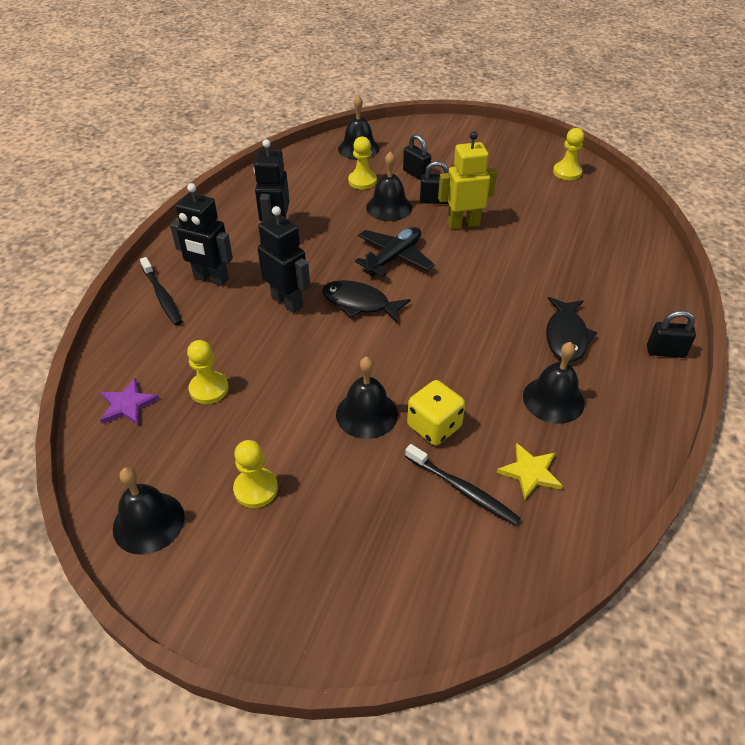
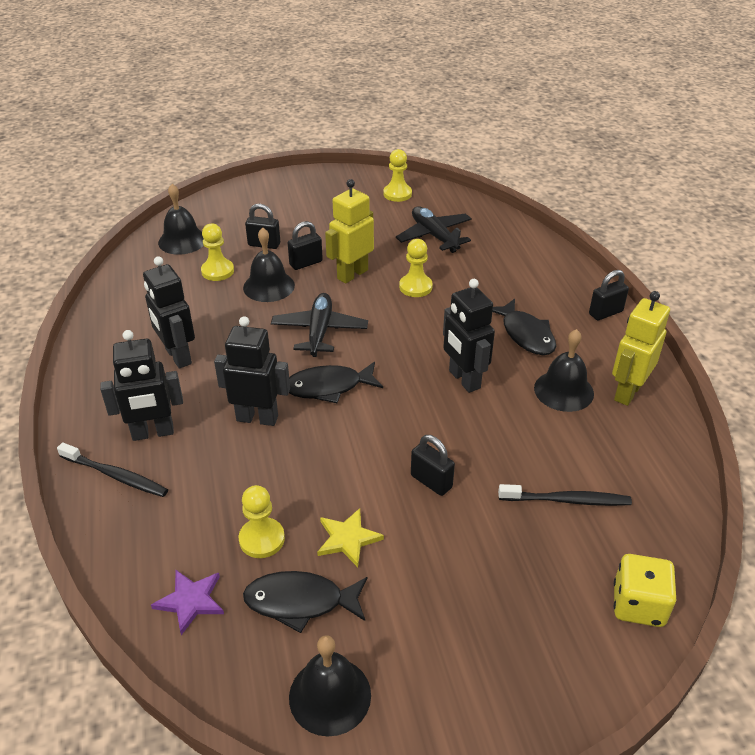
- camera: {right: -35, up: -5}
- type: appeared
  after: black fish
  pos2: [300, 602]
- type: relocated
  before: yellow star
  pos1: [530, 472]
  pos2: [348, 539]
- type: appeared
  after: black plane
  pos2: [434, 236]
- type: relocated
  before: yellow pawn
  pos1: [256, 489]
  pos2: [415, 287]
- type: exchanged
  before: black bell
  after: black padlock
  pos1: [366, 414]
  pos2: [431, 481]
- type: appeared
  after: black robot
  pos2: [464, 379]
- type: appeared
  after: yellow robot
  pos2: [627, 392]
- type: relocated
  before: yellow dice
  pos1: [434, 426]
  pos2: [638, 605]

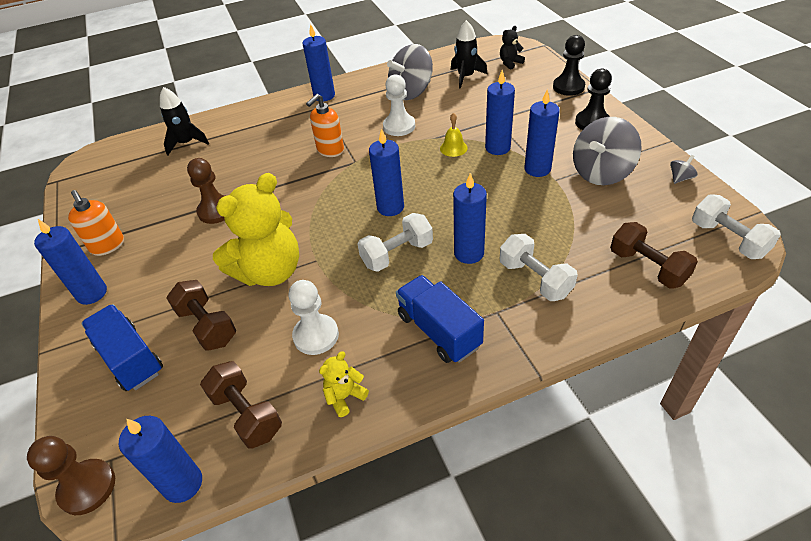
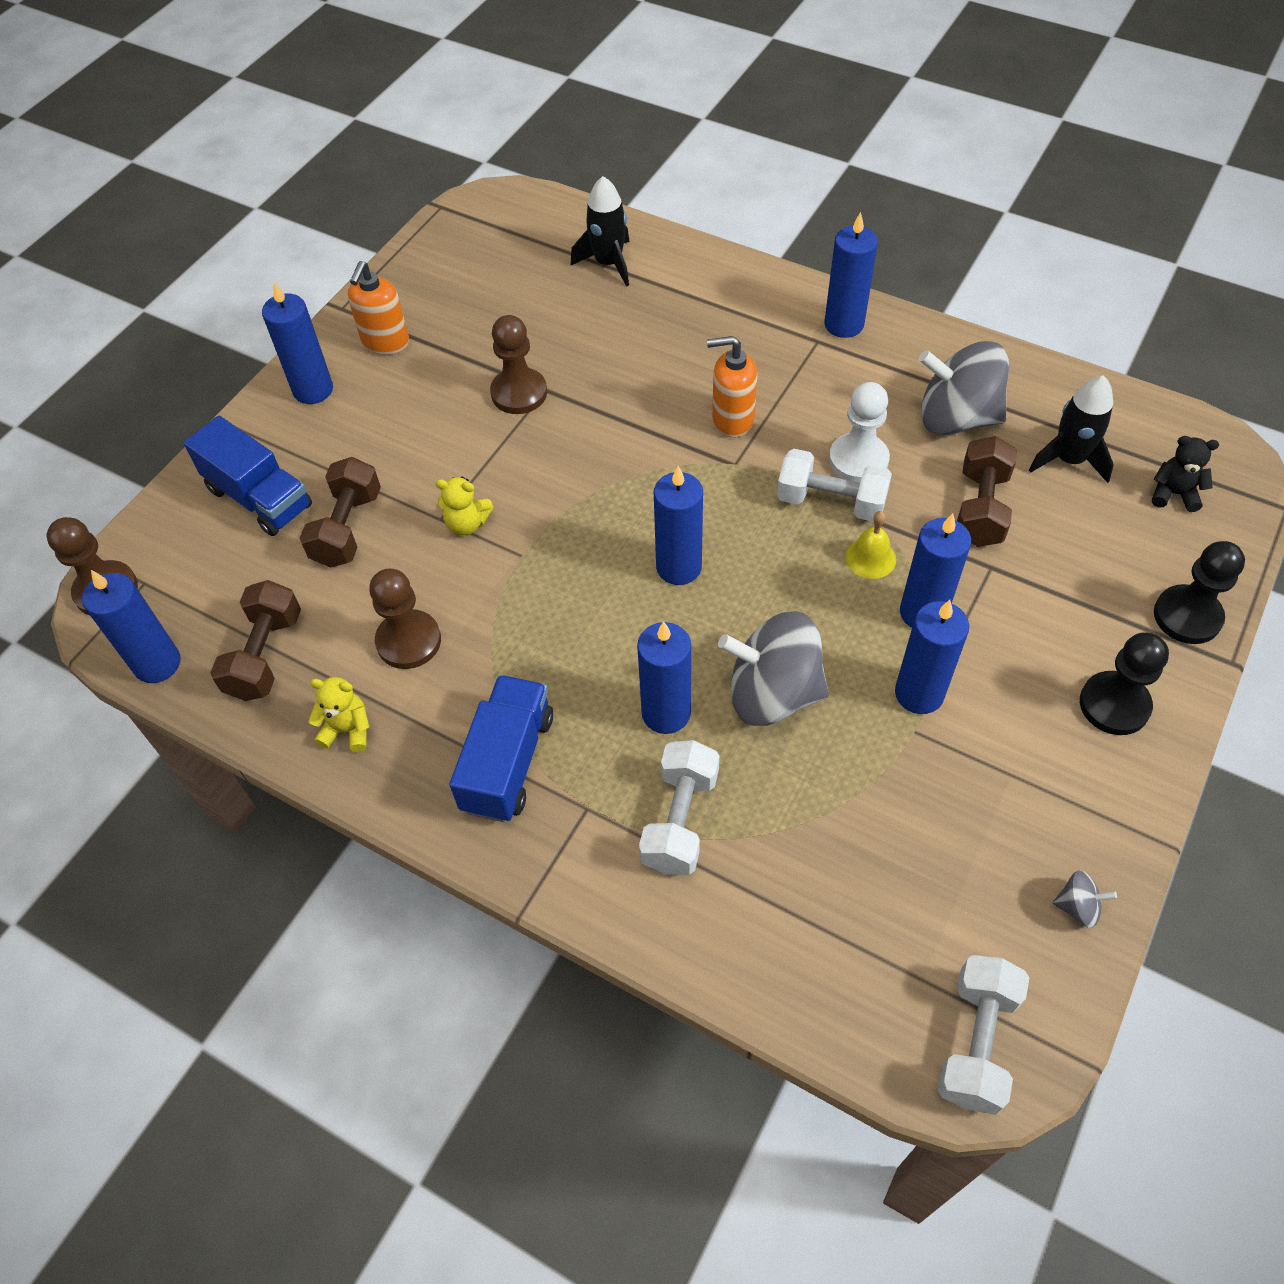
- camera: {right: 50, up: 10}
- type: spun
  before: blue truck
  pos1: [130, 359]
  pos2: [259, 498]
  turn: 120
- type: colour
  before: white pawn
  after: brown pawn
  pos1: [316, 336]
  pos2: [409, 641]
- type: size
  before: yellow teddy bear
  pos1: [270, 271]
  pos2: [467, 524]
  scale: 0.43
- type: relocated
  before: grey spinning top
  pos1: [601, 173]
  pos2: [772, 693]
- type: relocated
  before: white dumbbell
  pos1: [397, 254]
  pos2: [831, 502]
- type: relocated
  before: brown dumbbell
  pos1: [647, 267]
  pos2: [980, 508]

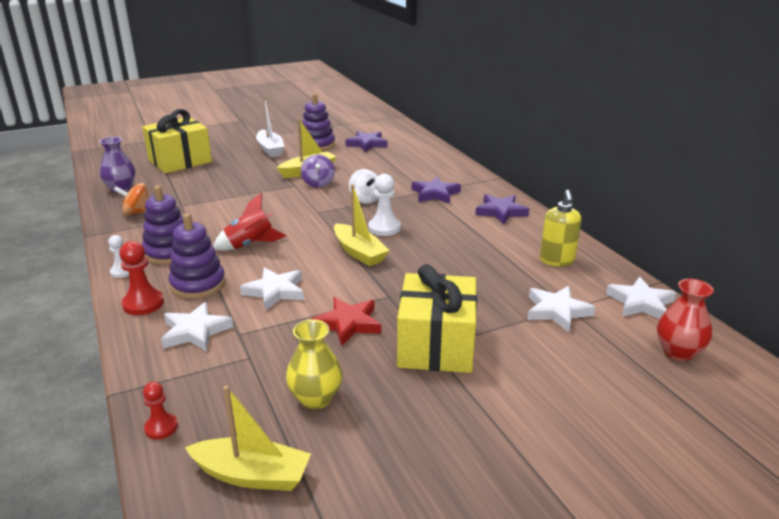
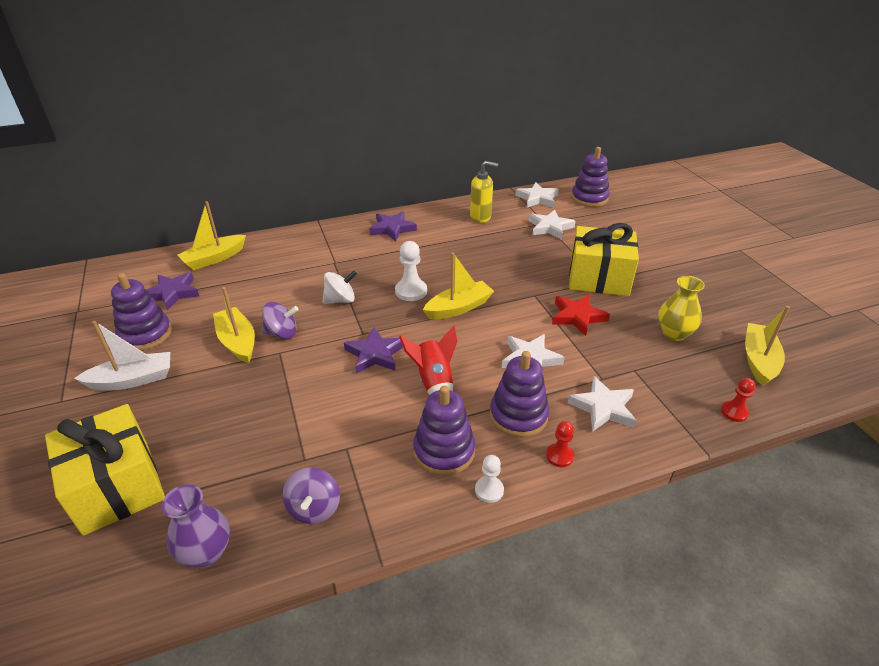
- camera: {right: -85, up: 10}
- type: appeared
  after: yellow boat
  pos2: [214, 258]
- type: colour
  before: orange spinning top
  after: purple spinning top
  pos1: [137, 212]
  pos2: [314, 508]
- type: relocated
  before: purple star
  pos1: [435, 194]
  pos2: [375, 354]
- type: size
  before: red pawn
  pos1: [143, 304]
  pos2: [559, 456]
  scale: 0.63
- type: exchanged
  before: red vase
  after: purple stacking toy
  pos1: [678, 352]
  pos2: [589, 198]

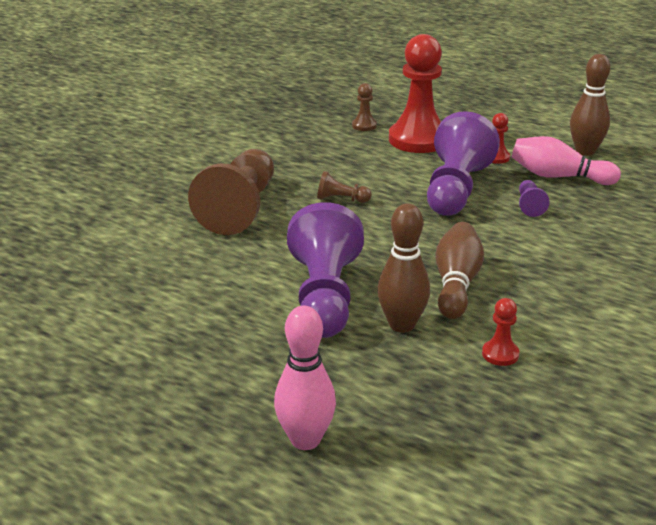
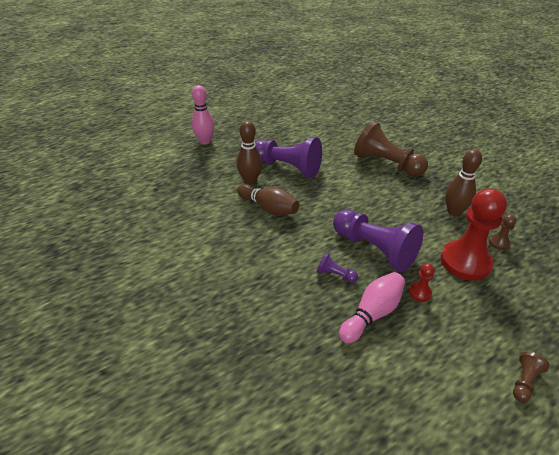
- camera: {right: 115, up: 10}
- type: relocated
  before: brown bowling pin
  pos1: [585, 151]
  pos2: [454, 212]
- type: relocated
  before: brown pawn
  pos1: [341, 199]
  pos2: [524, 381]
- type: missing
  before: red pawn
  pos1: [500, 354]

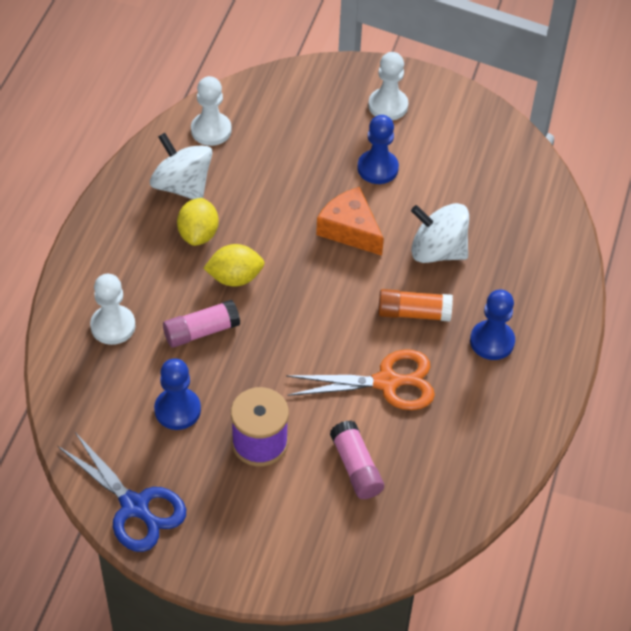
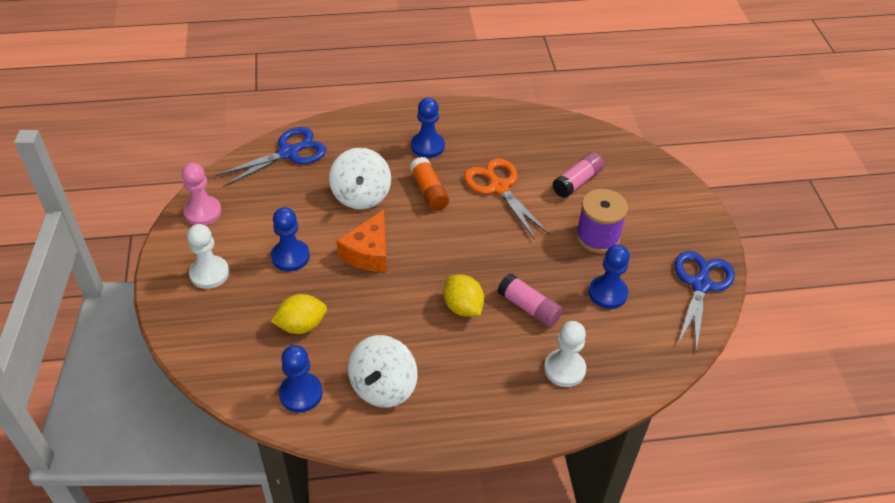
- camera: {right: -115, up: -5}
- type: appeared
  after: pink pawn
  pos2: [203, 212]
- type: appeared
  after: blue scissors
  pos2: [288, 153]
- type: relocated
  before: yellow lemon
  pos1: [198, 234]
  pos2: [301, 325]
- type: colour
  before: white pawn
  after: blue pawn
  pos1: [211, 130]
  pos2: [301, 393]

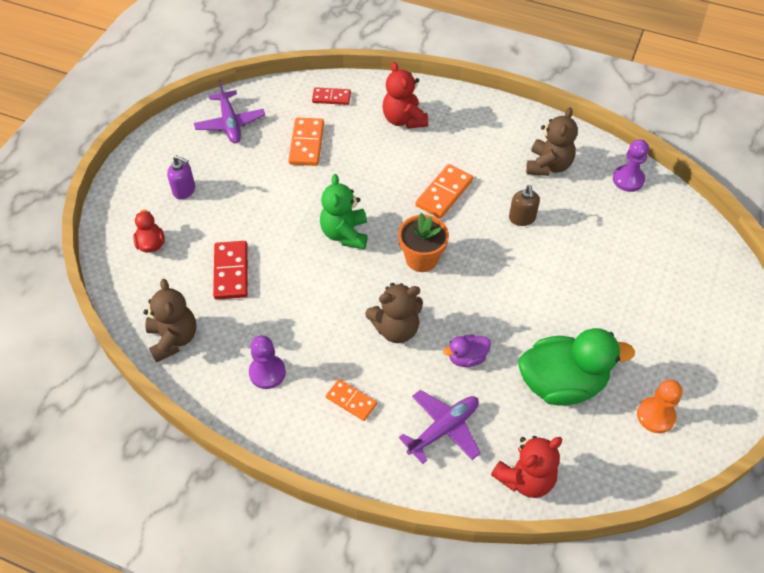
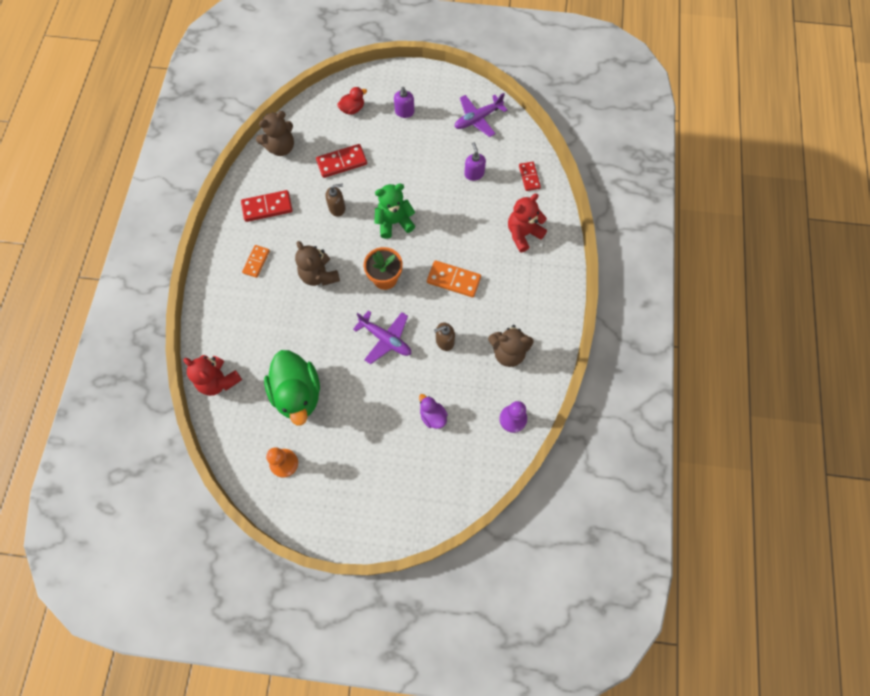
- camera: {right: 75, up: 15}
- type: exchanged
  before: purple pawn
  after: red domino
  pos1: [267, 372]
  pos2: [267, 207]
- type: appeared
  after: brown soap dispenser
  pos2: [337, 208]
- type: relocated
  before: purple plane
  pos1: [443, 429]
  pos2: [386, 339]
- type: relocated
  before: purple duck
  pos1: [467, 358]
  pos2: [432, 416]
- type: exchanged
  before: orange domino
  after: purple soap dispenser
  pos1: [306, 144]
  pos2: [474, 174]

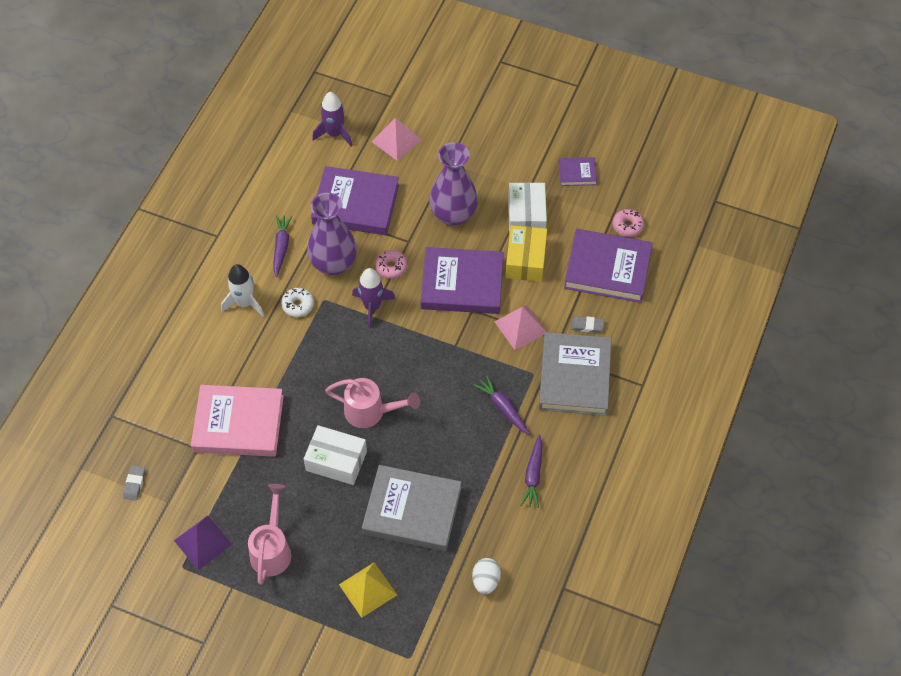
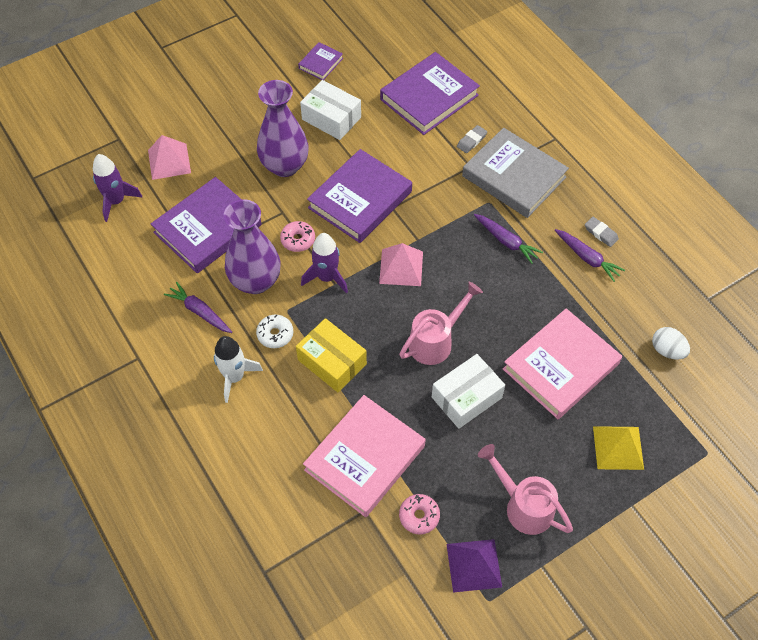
- camera: {right: -55, up: 0}
- type: relocated
  before: yellow box
  pos1: [525, 260]
  pos2: [332, 362]
- type: relocated
  before: pink pyramid
  pos1: [520, 327]
  pos2: [401, 267]
- type: relocated
  before: pink donut
  pos1: [627, 226]
  pos2: [419, 516]
- type: spun
  before: purple carrot
  pos1: [503, 408]
  pos2: [506, 241]
  turn: -135
- type: colour
  before: grey book
  after: pink book
  pos1: [412, 511]
  pos2: [560, 366]
- type: relocated
  before: grey eraser
  pos1: [134, 484]
  pos2: [601, 233]

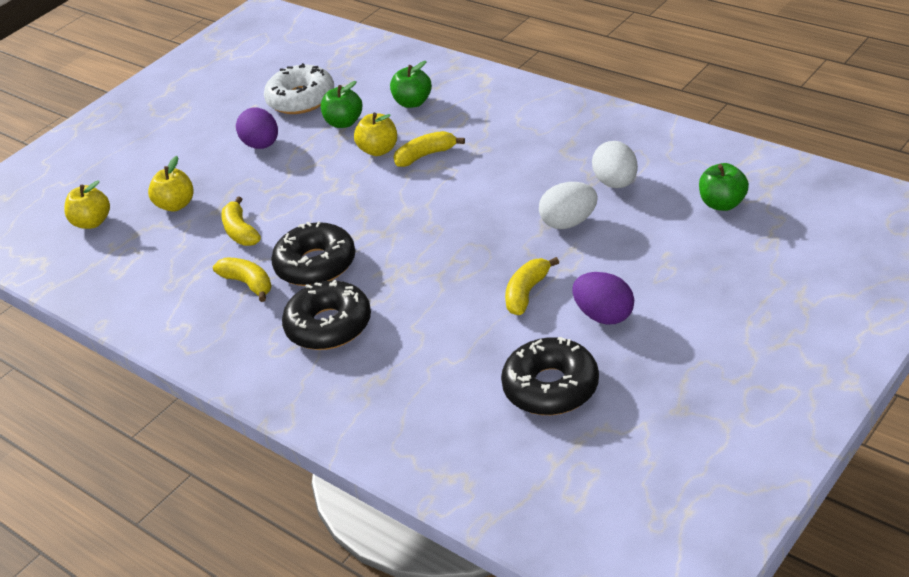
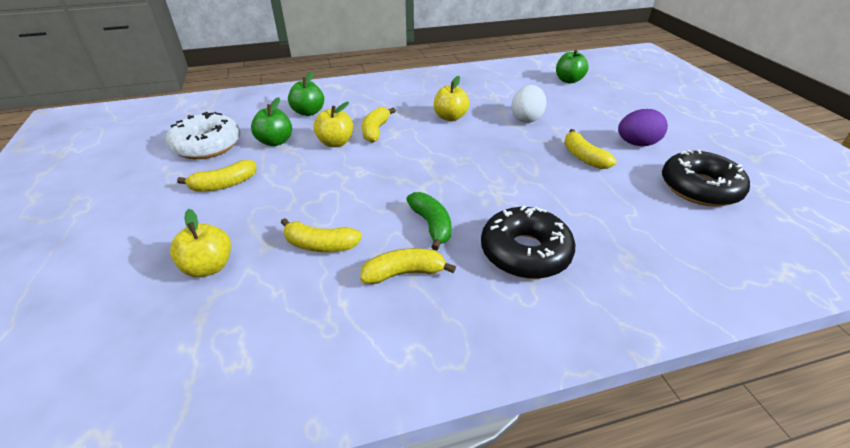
- camera: {right: -60, up: 0}
- type: exchanged
  before: purple egg
  after: yellow banana
  pos1: [262, 145]
  pos2: [224, 184]
- type: exchanged
  before: black donut
  after: green banana
  pos1: [316, 264]
  pos2: [431, 225]
- type: relocated
  before: yellow apple
  pos1: [92, 222]
  pos2: [450, 117]
- type: missing
  before: white egg
  pos1: [616, 183]

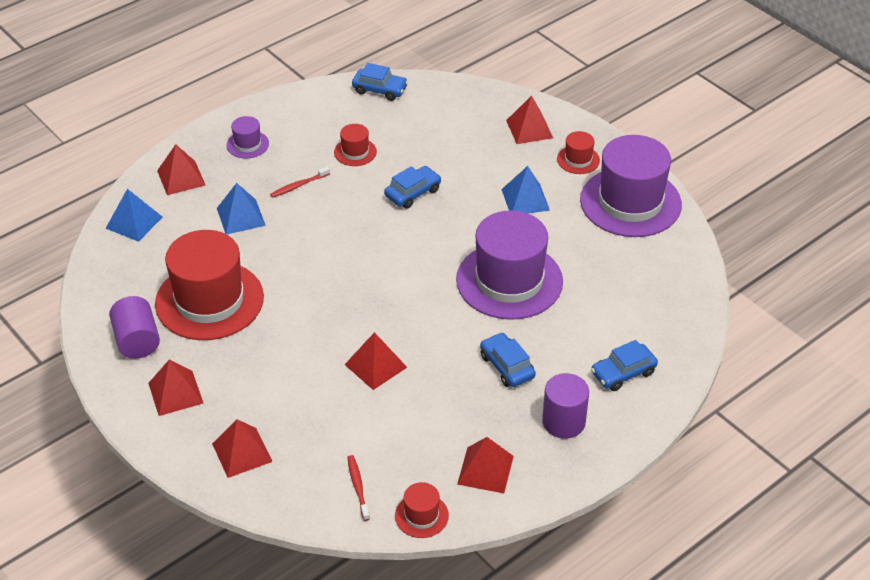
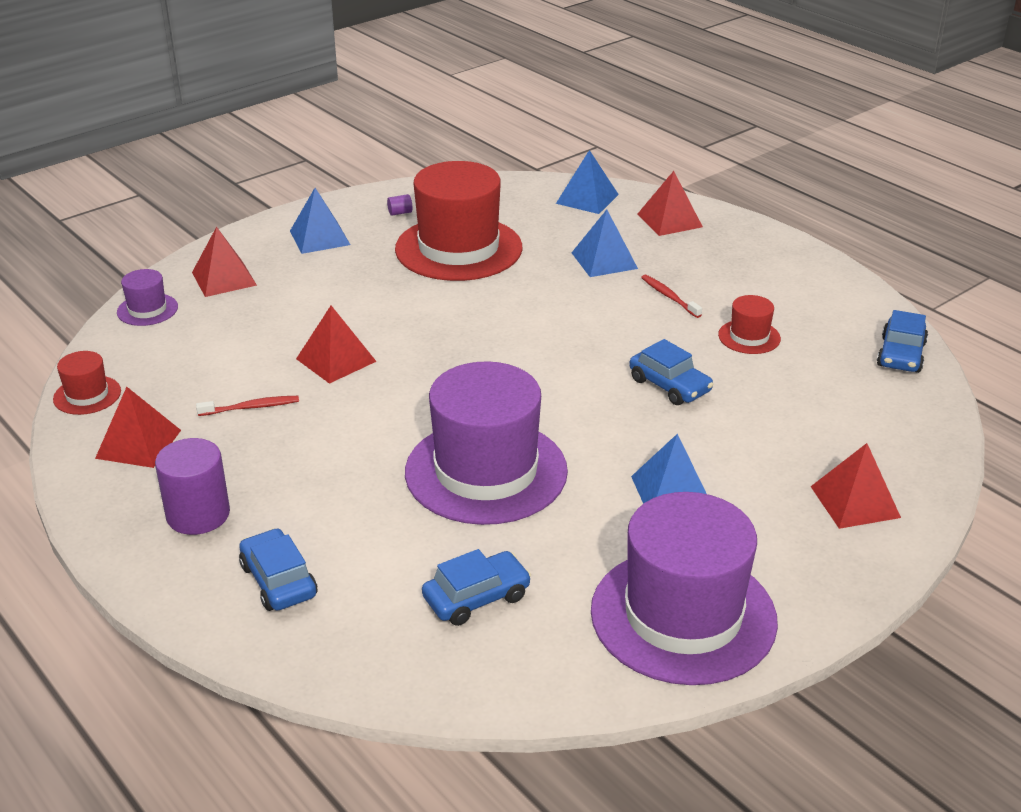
- camera: {right: 90, up: -10}
- type: relocated
  before: purple hat
  pos1: [247, 144]
  pos2: [147, 310]
- type: relocated
  before: red toothbrush
  pos1: [358, 487]
  pos2: [251, 407]
- type: colour
  before: red pyramid
  after: blue pyramid
  pos1: [175, 393]
  pos2: [319, 238]
- type: size
  before: purple cylinder
  pos1: [137, 341]
  pos2: [400, 213]
  scale: 0.4
- type: relocated
  before: blue car
  pos1: [507, 366]
  pos2: [476, 597]
- type: missing
  before: red hat
  pos1: [578, 160]

